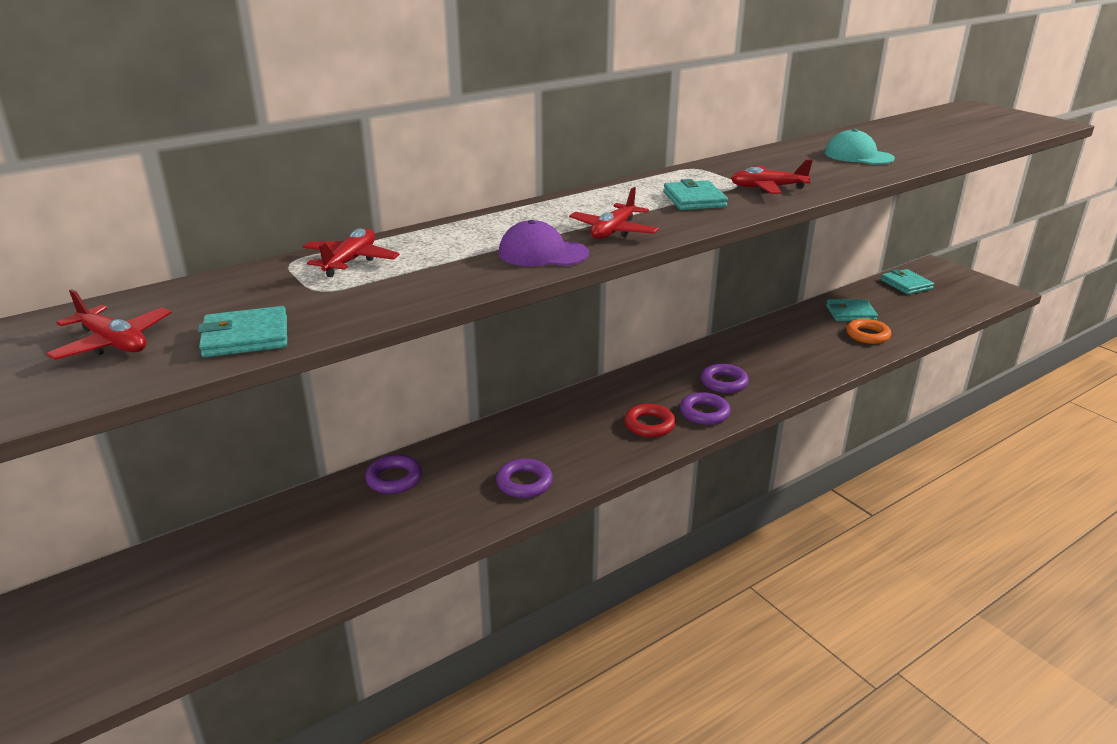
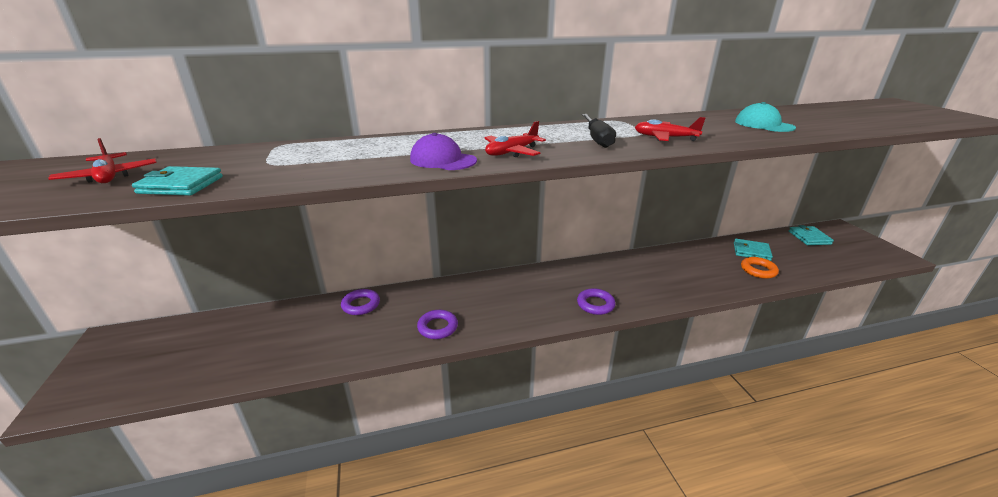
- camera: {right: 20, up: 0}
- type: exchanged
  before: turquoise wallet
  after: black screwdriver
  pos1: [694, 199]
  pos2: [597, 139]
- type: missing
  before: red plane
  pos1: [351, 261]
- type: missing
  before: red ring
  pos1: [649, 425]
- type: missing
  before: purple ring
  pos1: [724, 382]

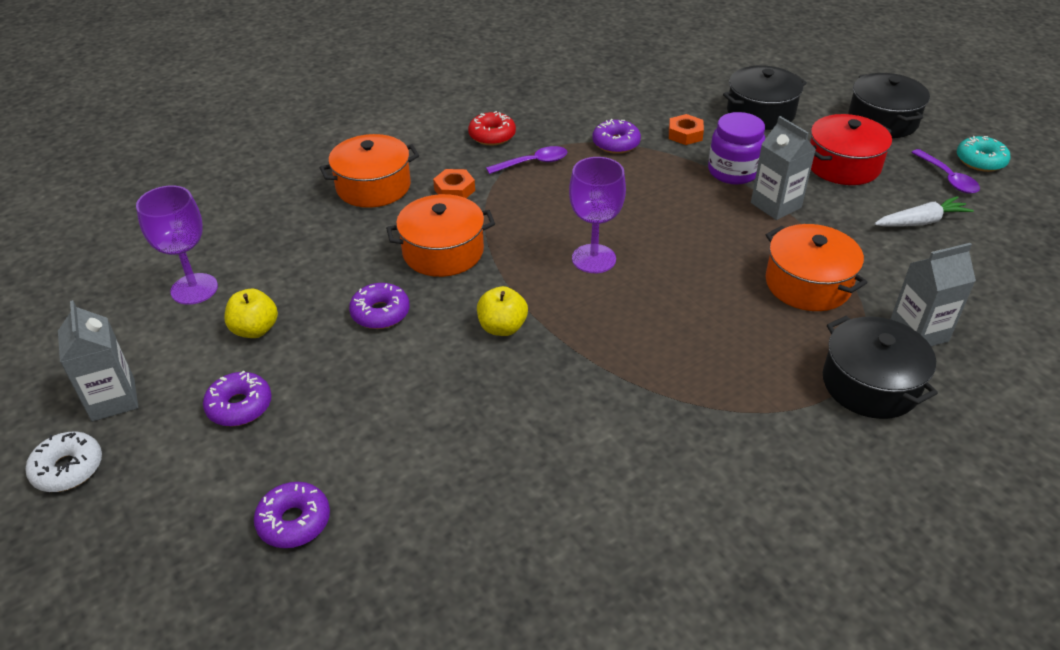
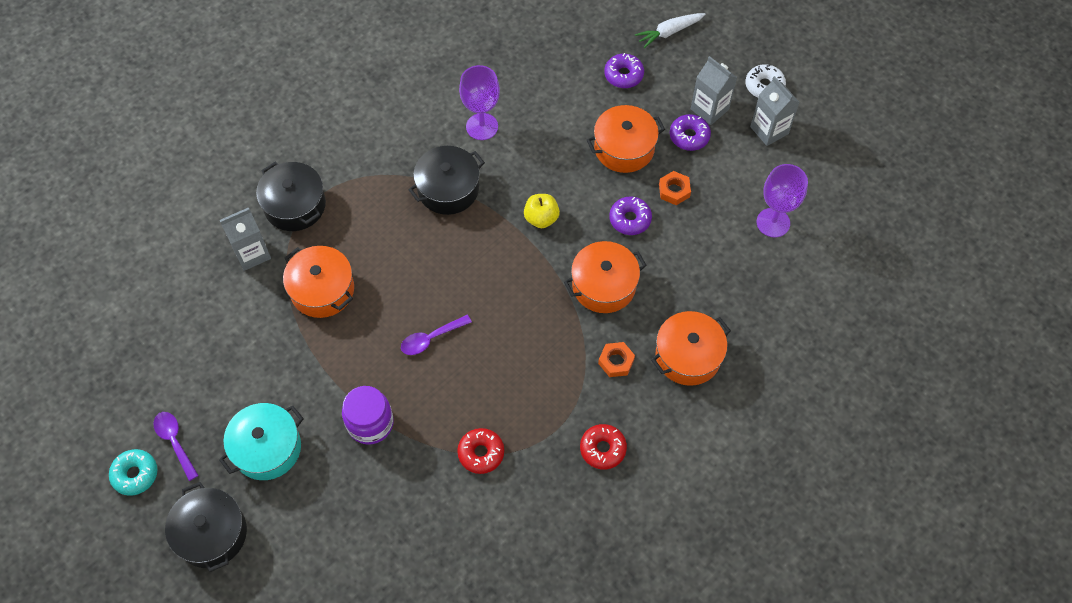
- camera: {right: 170, up: 20}
- type: colour
  before: red pot
  after: turquoise pot
  pos1: [843, 165]
  pos2: [267, 448]
- type: relocated
  before: purple spoon
  pos1: [533, 163]
  pos2: [431, 338]
- type: relocated
  before: black pot
  pos1: [760, 113]
  pos2: [448, 189]
- type: colour
  before: purple donut
  after: red donut
  pos1: [616, 143]
  pos2: [481, 453]
- type: relocated
  before: purple goblet
  pos1: [593, 259]
  pos2: [482, 126]
- type: appeared
  after: orange pot
  pos2: [624, 148]
- type: relocated
  before: white carrot
  pos1: [921, 221]
  pos2: [669, 32]
- type: relocated
  before: orange nut
  pos1: [685, 134]
  pos2: [674, 190]
- type: relocated
  before: grey carton
  pos1: [775, 205]
  pos2: [709, 109]
- type: missing
  before: yellow apple
  pos1: [255, 330]

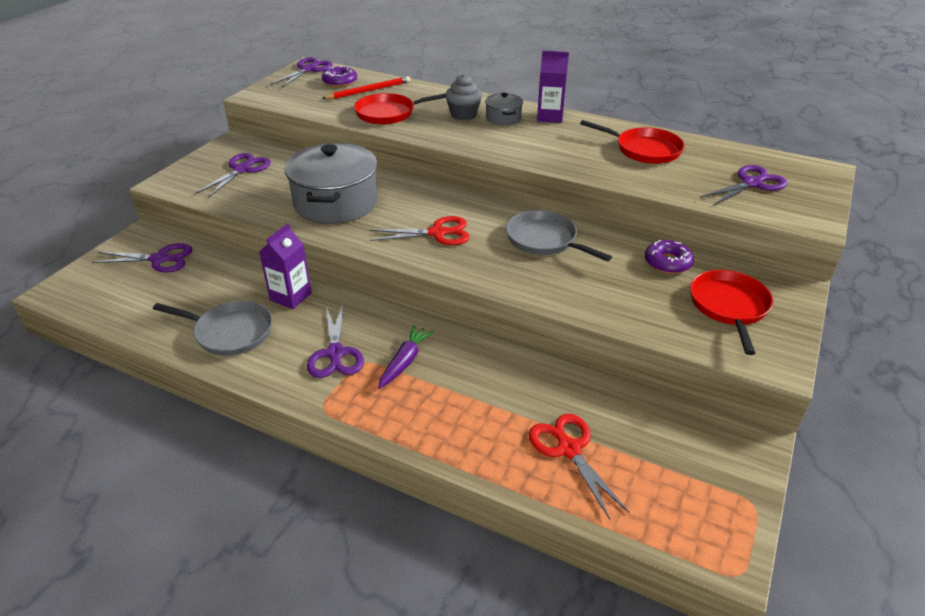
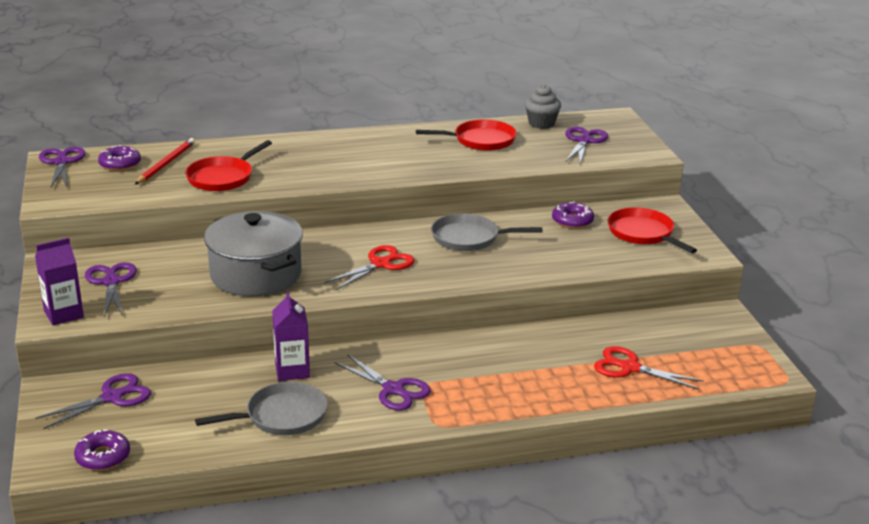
- camera: {right: -40, up: -10}
- type: relocated
  before: purple carton
  pos1: [550, 117]
  pos2: [63, 314]
- type: appeared
  after: purple donut
  pos2: [103, 457]
- type: relocated
  before: grey cupcake
  pos1: [463, 115]
  pos2: [541, 123]
- type: missing
  before: purple carrot
  pos1: [405, 361]
- type: missing
  before: grey pot
  pos1: [503, 118]

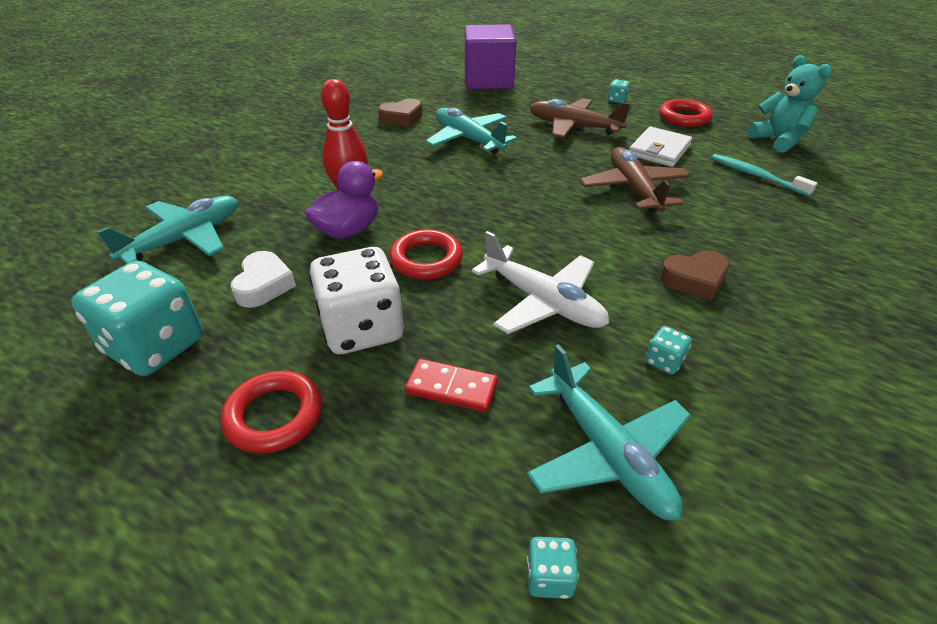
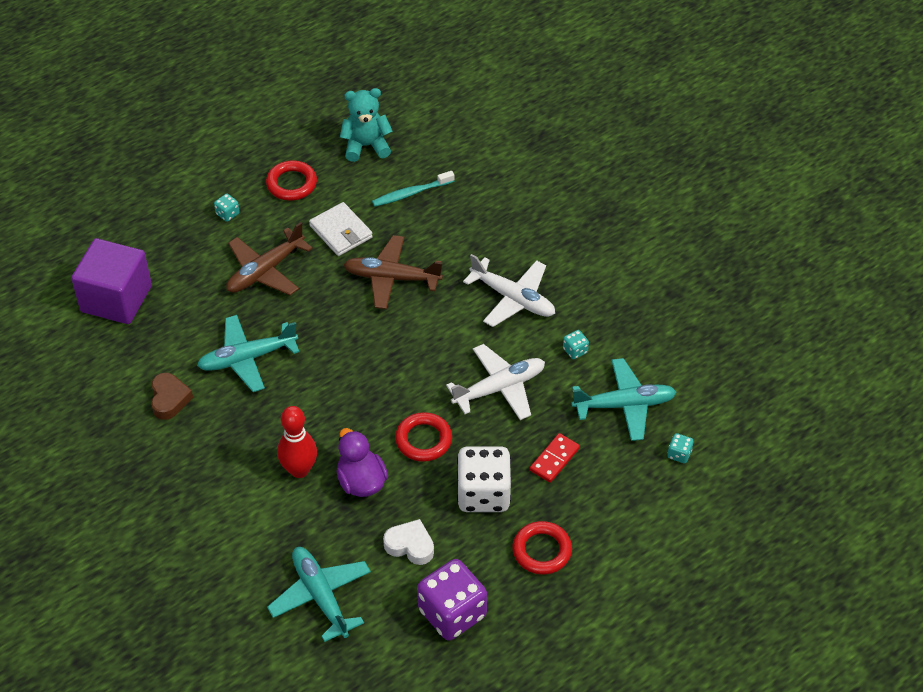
- camera: {right: -70, up: 10}
- type: colour
  before: turquoise dice
  after: purple dice
  pos1: [156, 346]
  pos2: [452, 613]
- type: exchanged
  before: brown heart
  after: white plane
  pos1: [694, 280]
  pos2: [513, 299]

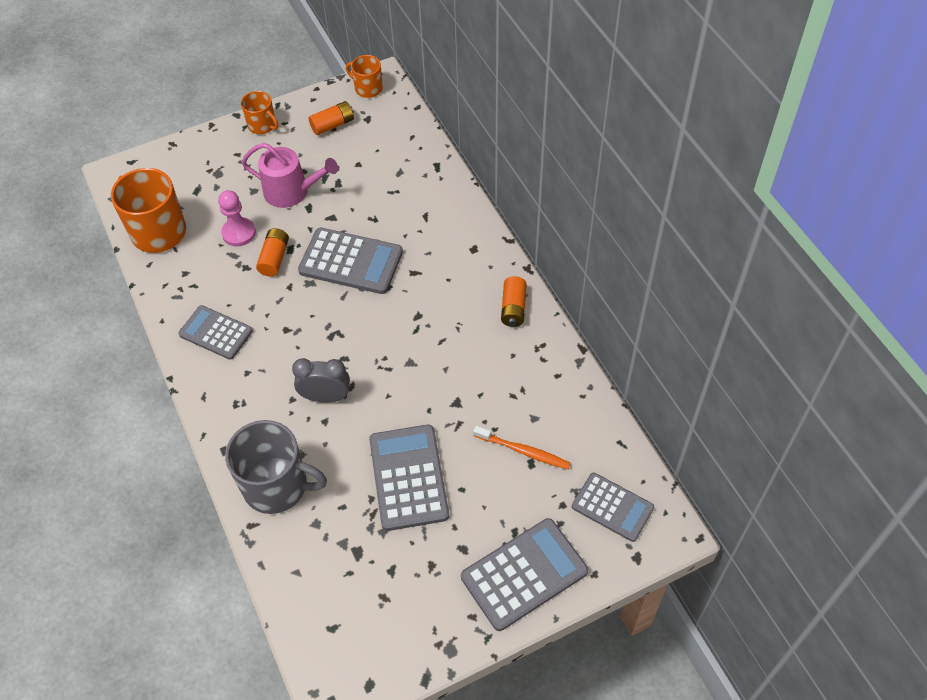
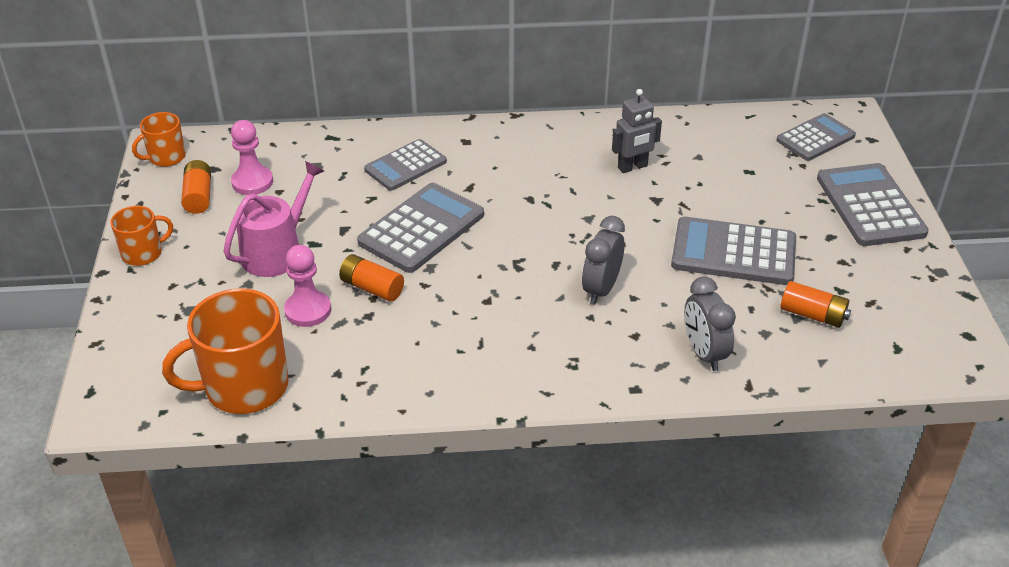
- camera: {right: -70, up: -15}
- type: appeared
  after: pink pawn
  pos2: [252, 182]
- type: relocated
  before: grey calculator
  pos1: [216, 333]
  pos2: [405, 166]
- type: appeared
  after: grey robot
  pos2: [632, 167]
- type: exchanged
  before: grey mug
  after: grey clock
  pos1: [277, 485]
  pos2: [704, 353]
- type: relocated
  before: orange battery
  pos1: [513, 308]
  pos2: [812, 315]
- type: missing
  before: orange toothbrush
  pos1: [523, 451]

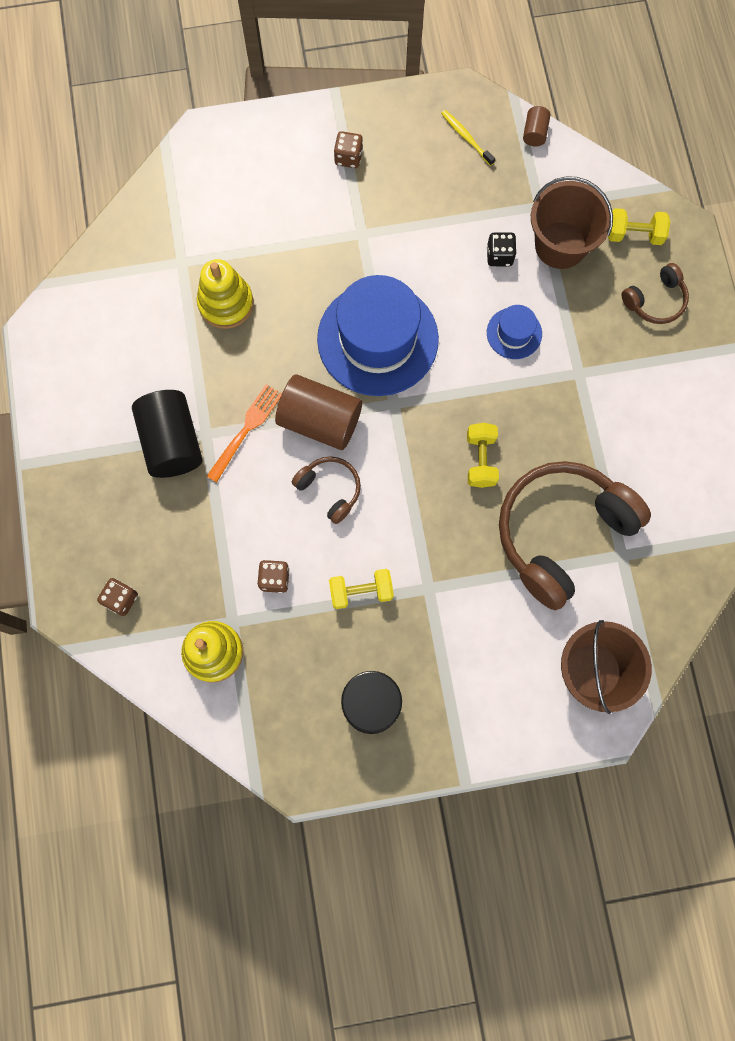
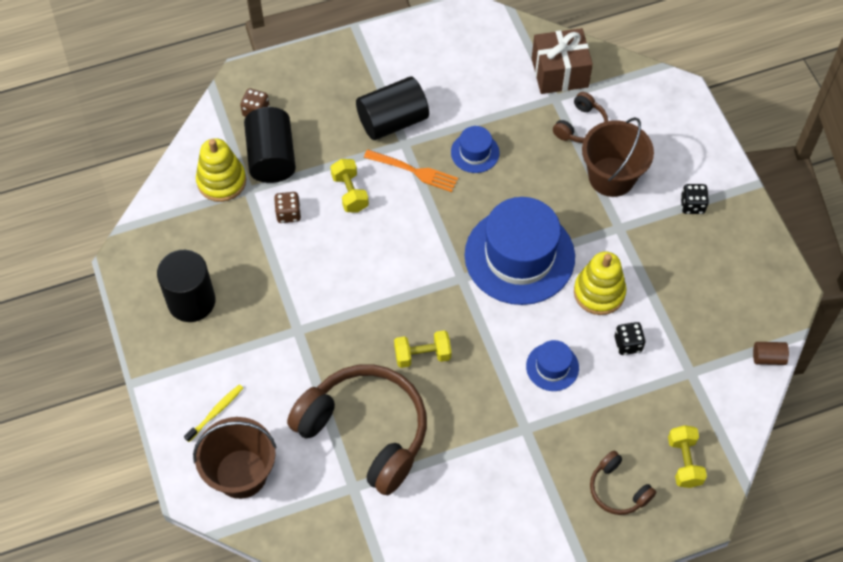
- camera: {right: 80, up: -15}
- type: relocated
  before: yellow toothbrush
  pos1: [466, 137]
  pos2: [216, 412]
- type: appeared
  after: black cylinder
  pos2: [272, 157]
- type: relocated
  before: yellow dumbbell
  pos1: [361, 591]
  pos2: [350, 193]
- type: appeared
  after: blue hat
  pos2: [475, 152]
- type: appeared
  after: brown gift
  pos2: [559, 73]
- type: relocated
  before: brown headphones
  pos1: [330, 489]
  pos2: [581, 126]
- type: relocated
  before: yellow stacking toy
  pos1: [226, 303]
  pos2: [599, 292]
- type: relocated
  before: brown bucket
  pos1: [560, 245]
  pos2: [611, 177]
- type: colour
  before: brown dice
  after: black dice
  pos1: [348, 157]
  pos2: [692, 205]
- type: missing
  before: brown cylinder
  pos1: [320, 421]

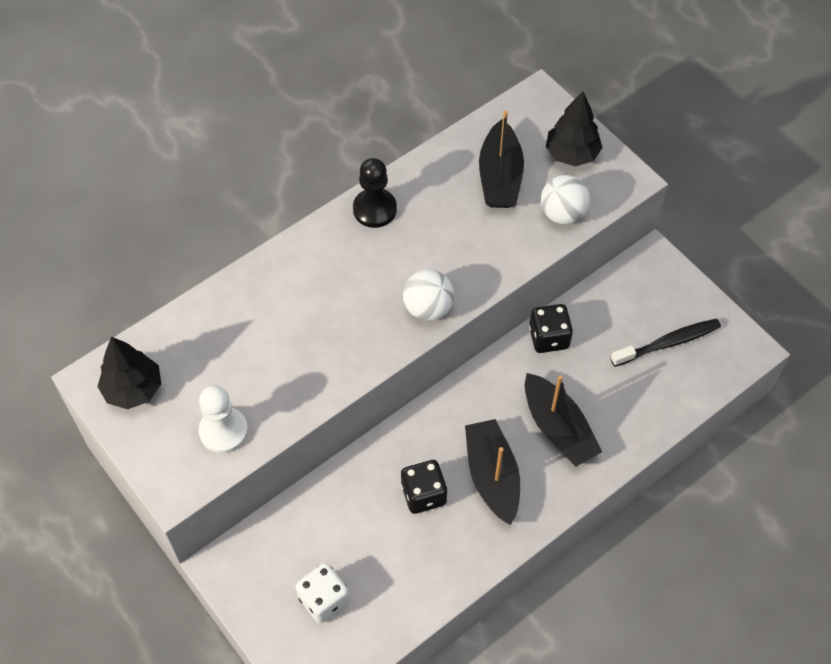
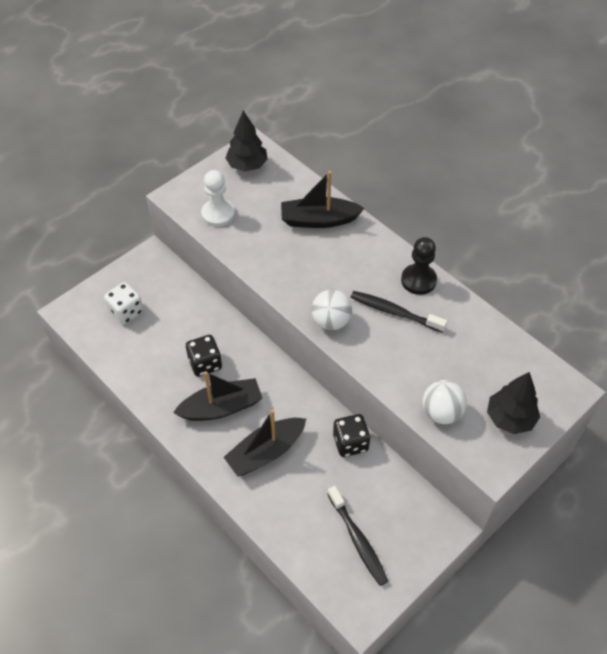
- camera: {right: 85, up: -5}
- type: relocated
  before: black boat
  pos1: [500, 176]
  pos2: [319, 220]
- type: appeared
  after: black toothbrush
  pos2: [394, 312]

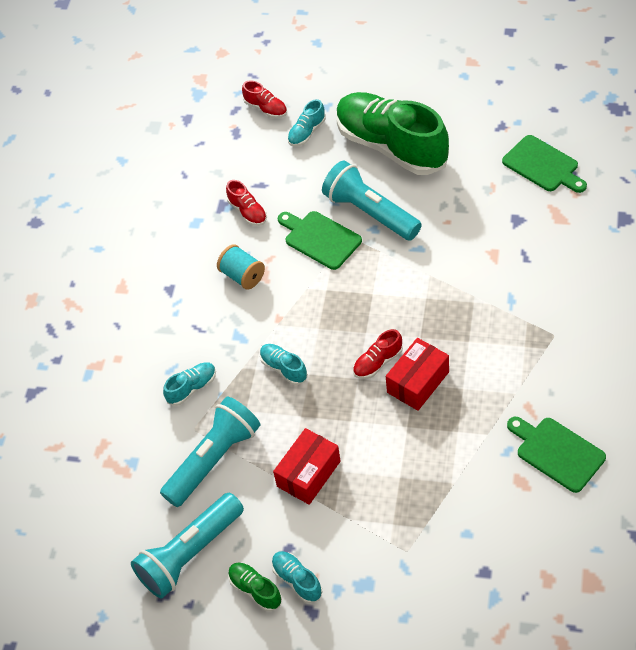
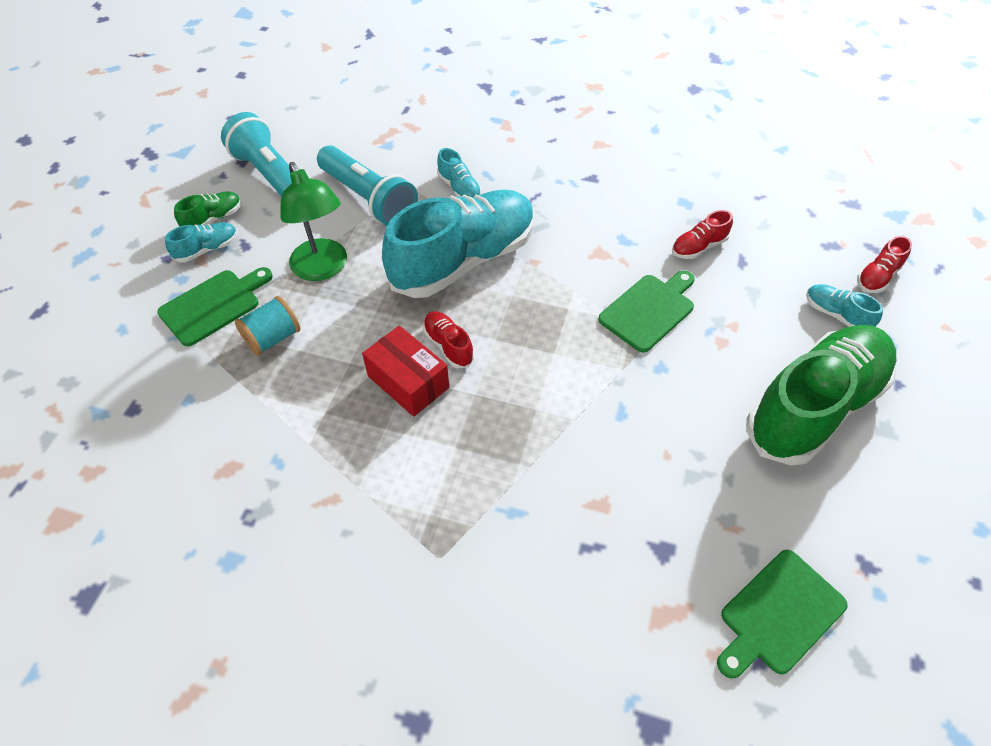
- camera: {right: 90, up: 0}
- type: relocated
  before: green cutting board
  pos1: [557, 452]
  pos2: [214, 305]
- type: relocated
  before: turquoise spool
  pos1: [242, 276]
  pos2: [273, 338]
- type: exchanged
  before: red box
  after: green lamp
  pos1: [308, 474]
  pos2: [323, 269]
- type: size
  before: turquoise shoe
  pos1: [284, 368]
  pos2: [463, 260]
  scale: 2.48
- type: missing
  before: turquoise flashlight
  pos1: [370, 212]

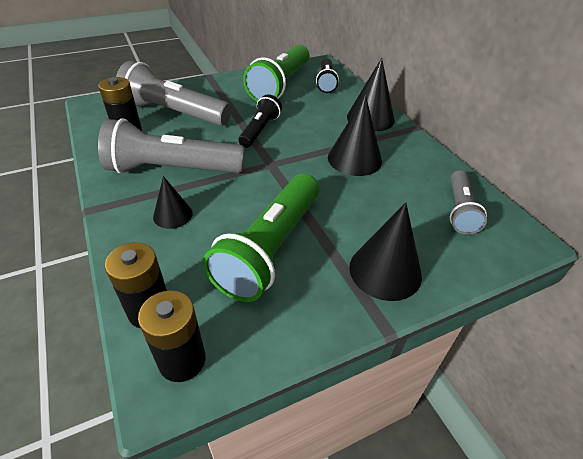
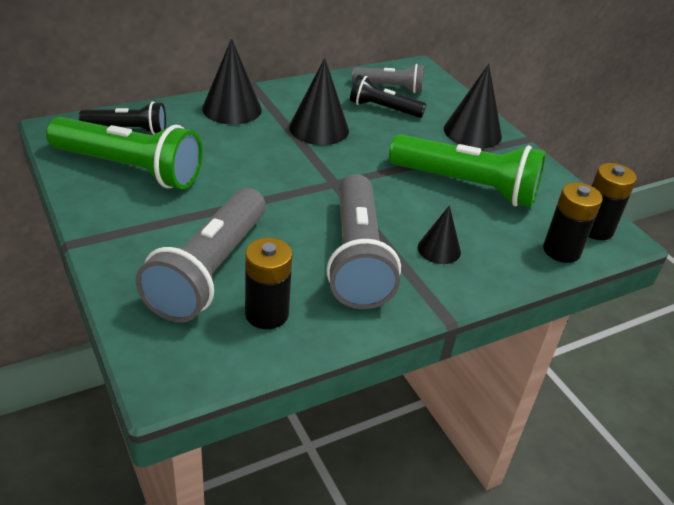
- camera: {right: -95, up: -5}
- type: relocated
  before: black flashlight
  pos1: [260, 130]
  pos2: [383, 109]

